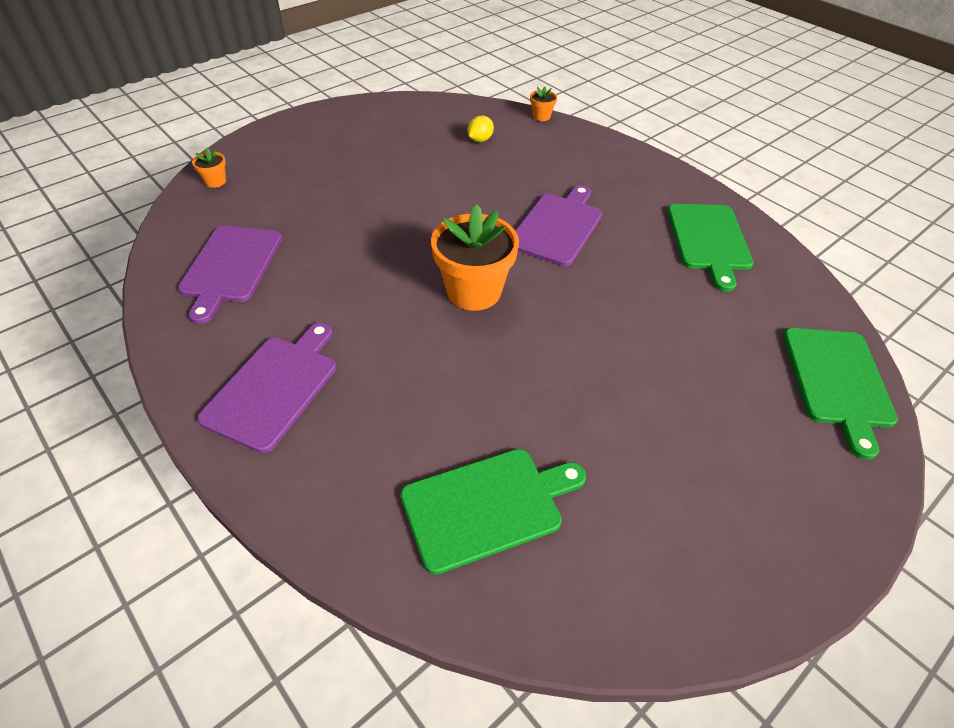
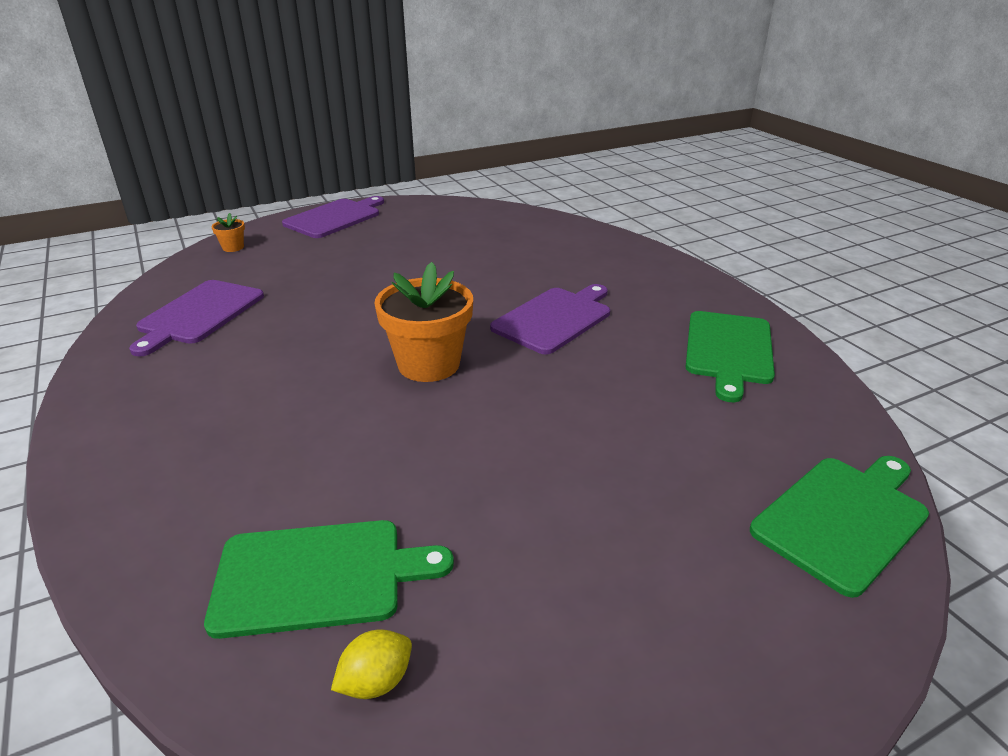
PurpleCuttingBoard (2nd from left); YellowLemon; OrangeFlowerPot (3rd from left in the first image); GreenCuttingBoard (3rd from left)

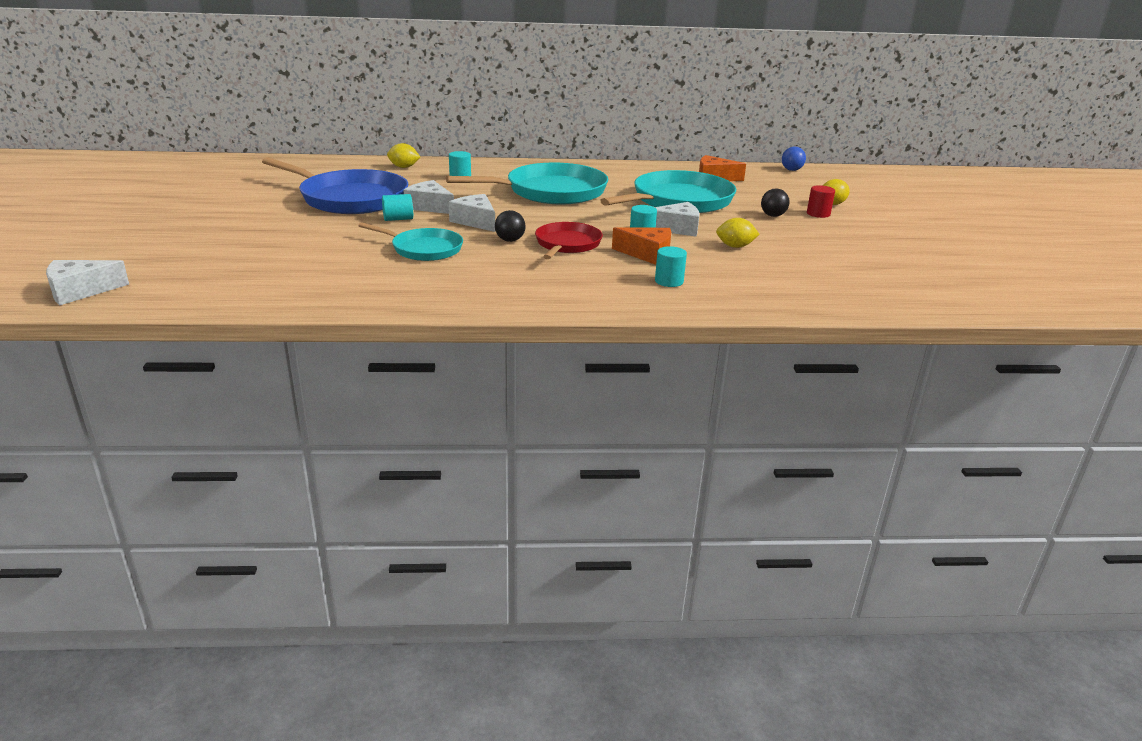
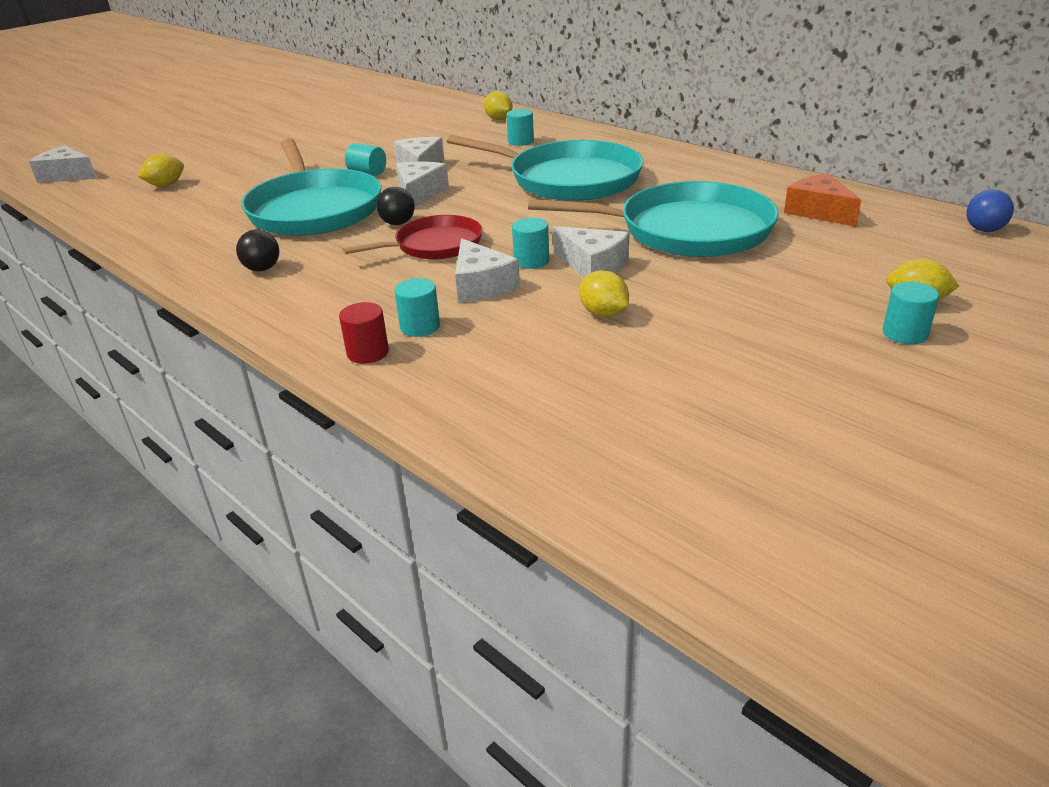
BluePan; TurquoisePan (1st from left); WhiteCheese (4th from left); BlackBall (1st from left); RedCylinder; YellowLemon (1st from left); TurquoiseCylinder (5th from left)

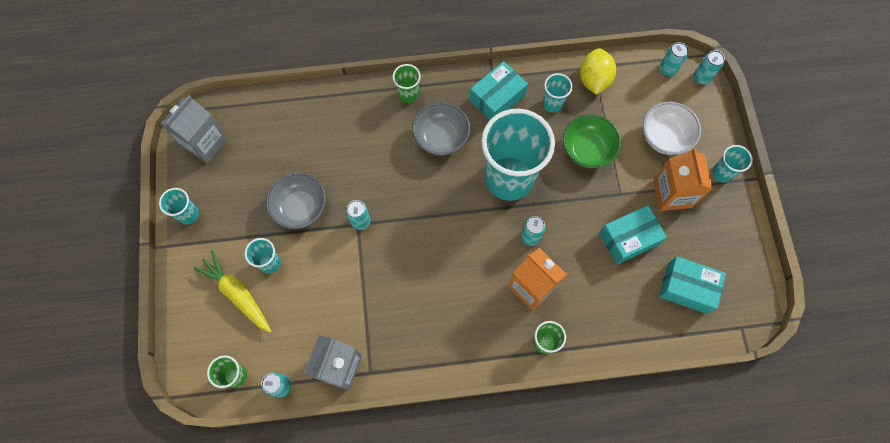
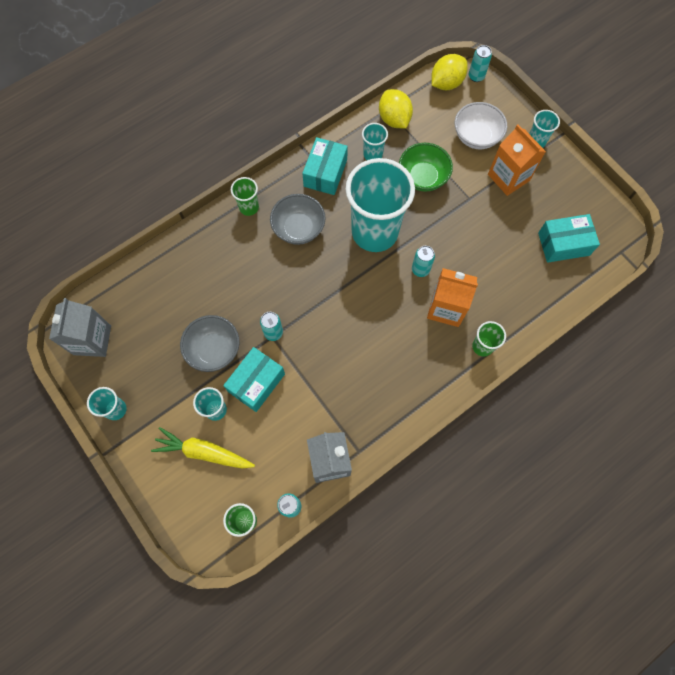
TurquoiseBox (1st from left); YellowLemon (2nd from left)

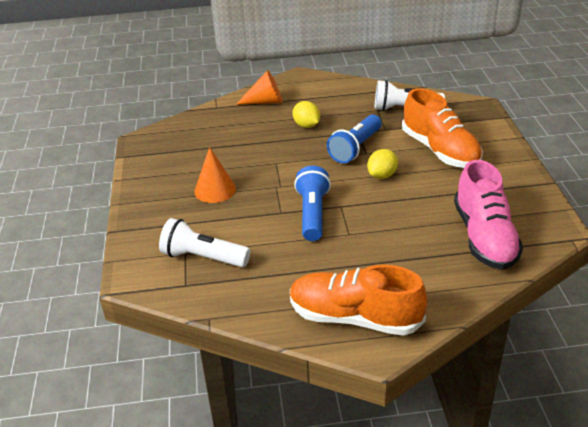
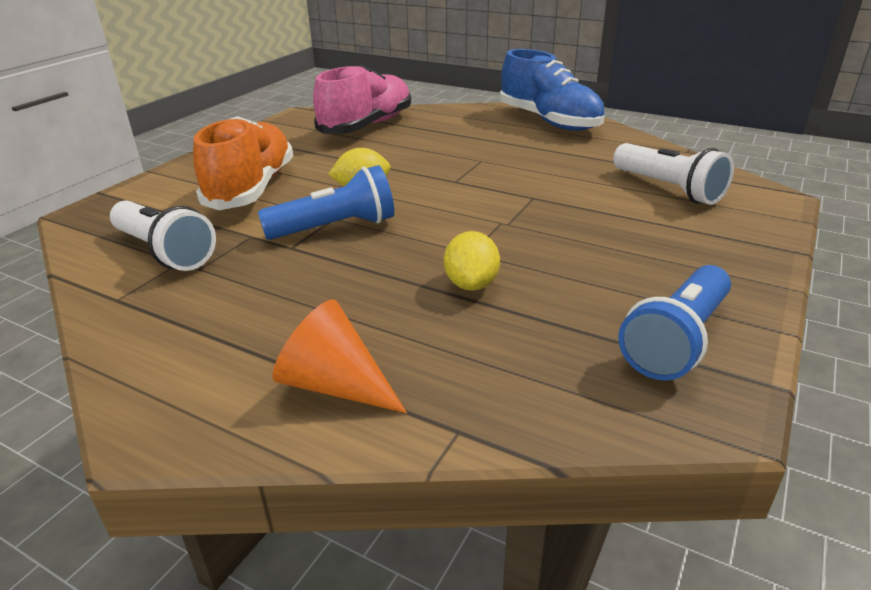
OrangeCone (1st from left in the first image); BlueShoe; YellowLemon (2nd from left); BlueFlashlight (2nd from left)

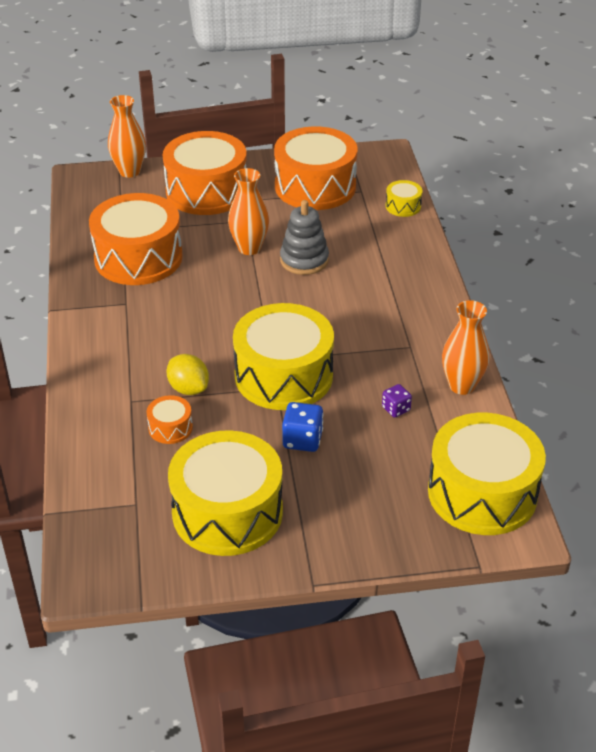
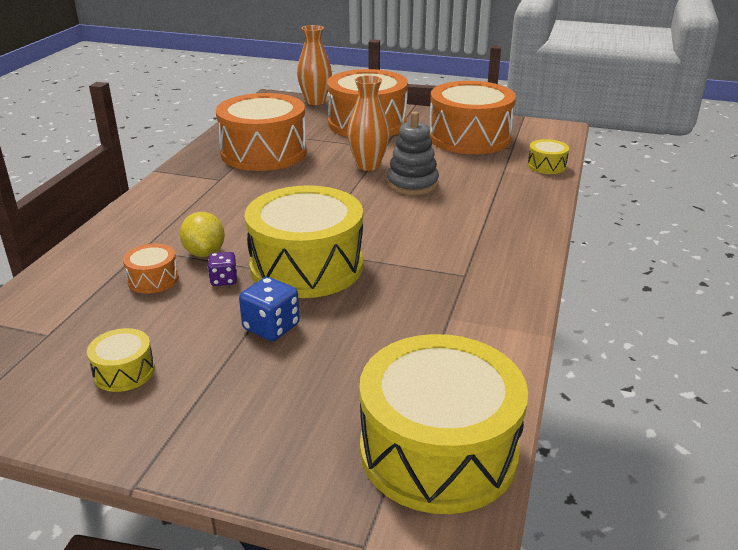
YellowDrum (1st from left); PurpleDice; OrangeVase (3rd from left in the first image)

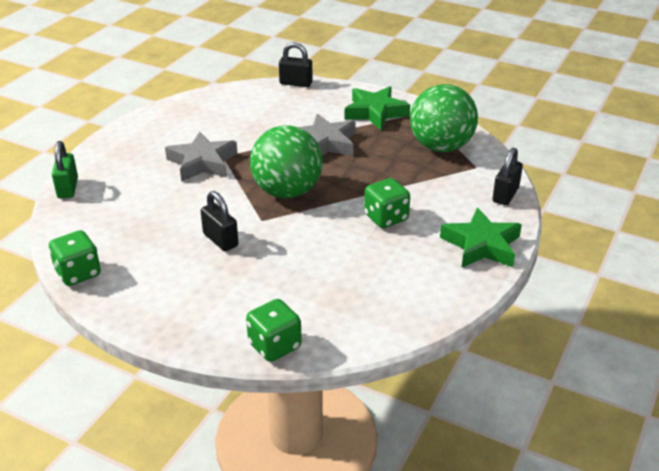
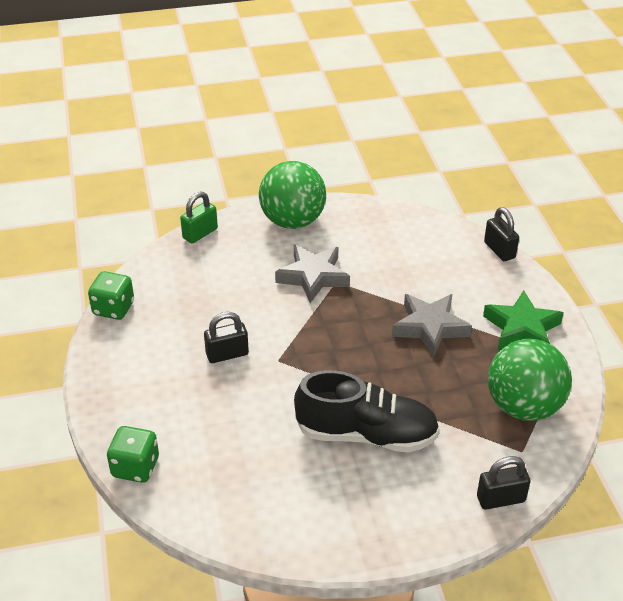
BlackPadlock (1st from left); GreenBall (1st from left); BlackShoe; GreenStar (2nd from left in the first image)

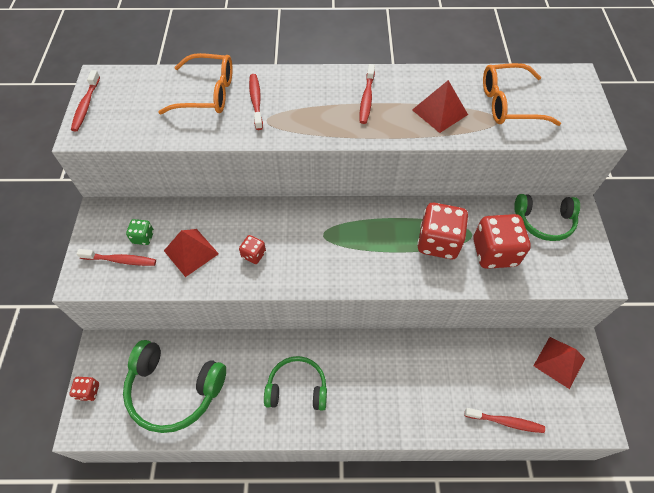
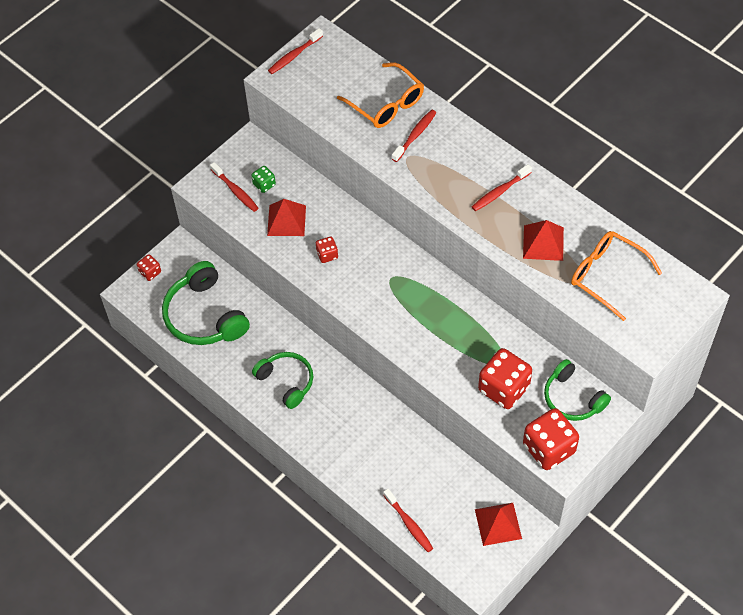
RedDice (4th from left)

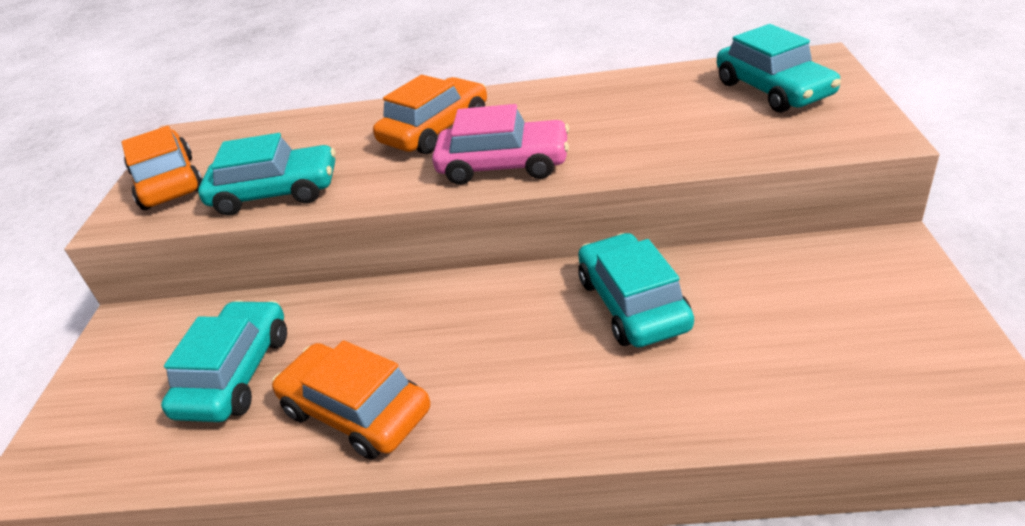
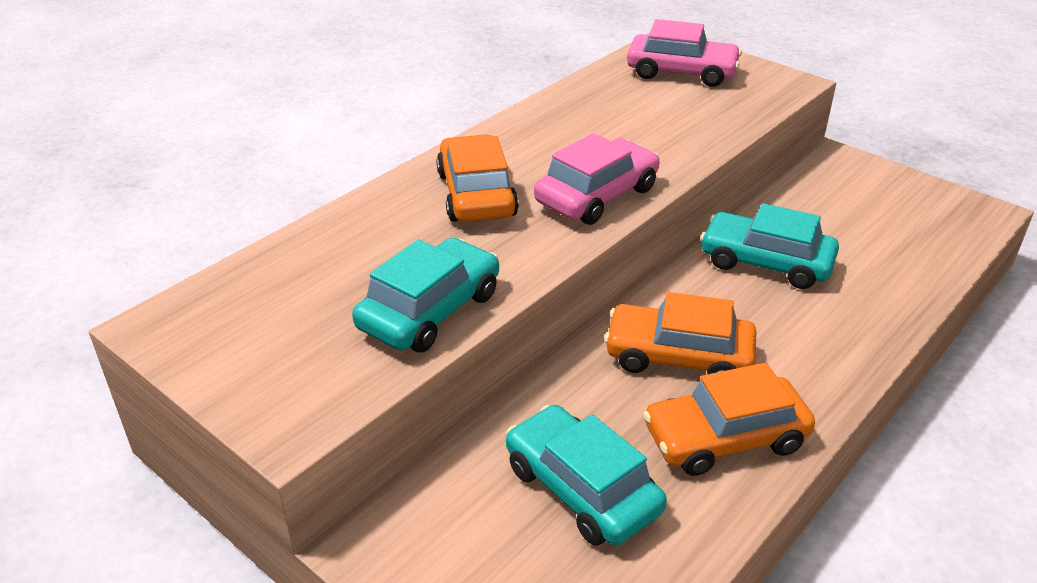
OrangeCar (2nd from left); PinkCar (2nd from left)

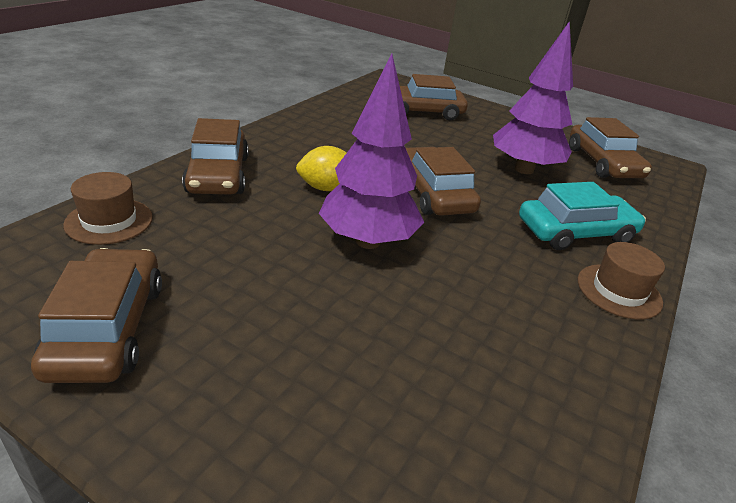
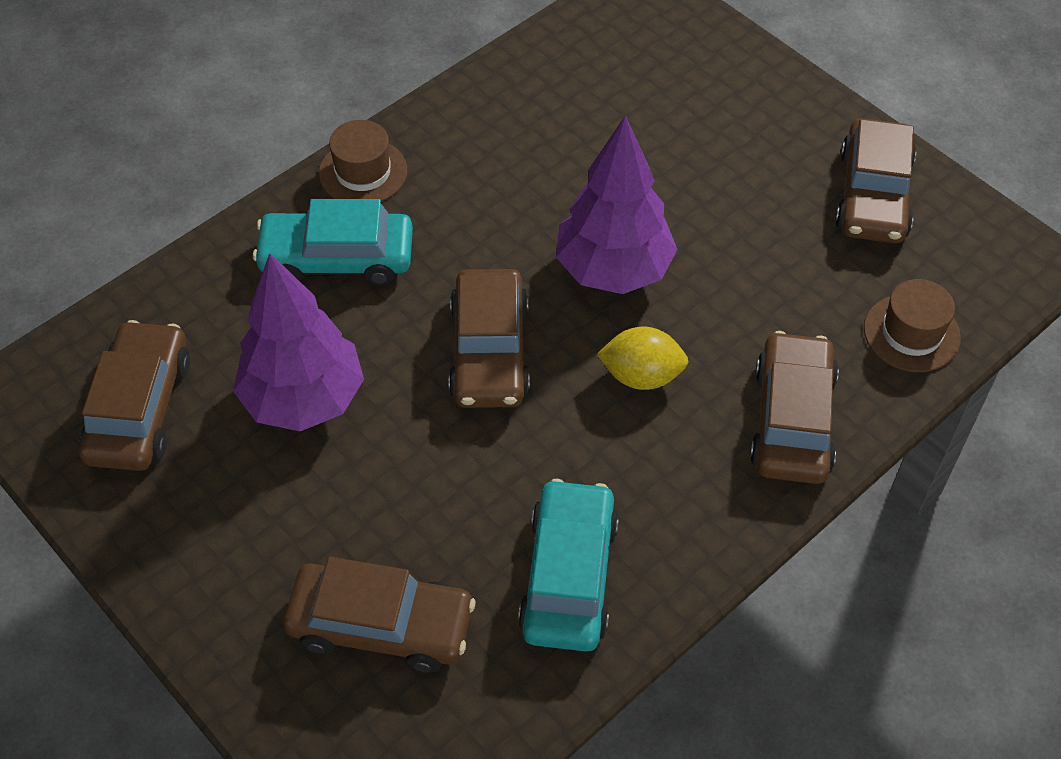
TurquoiseCar (2nd from left)

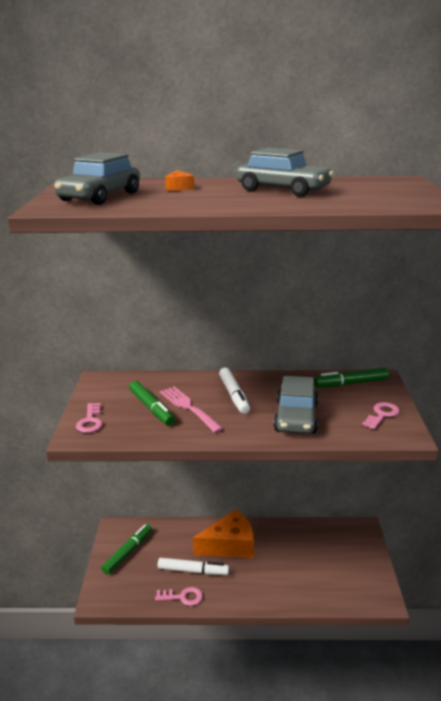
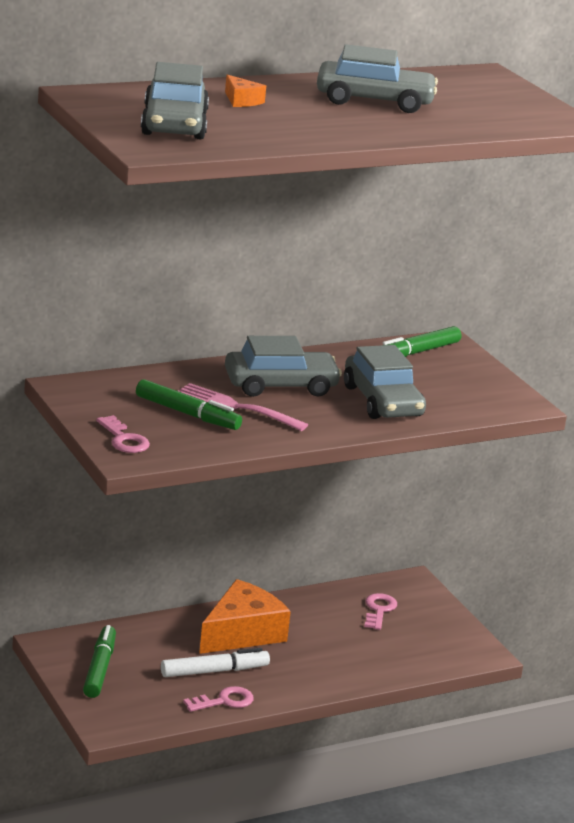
GreyCar (2nd from left); PinkKey (3rd from left)

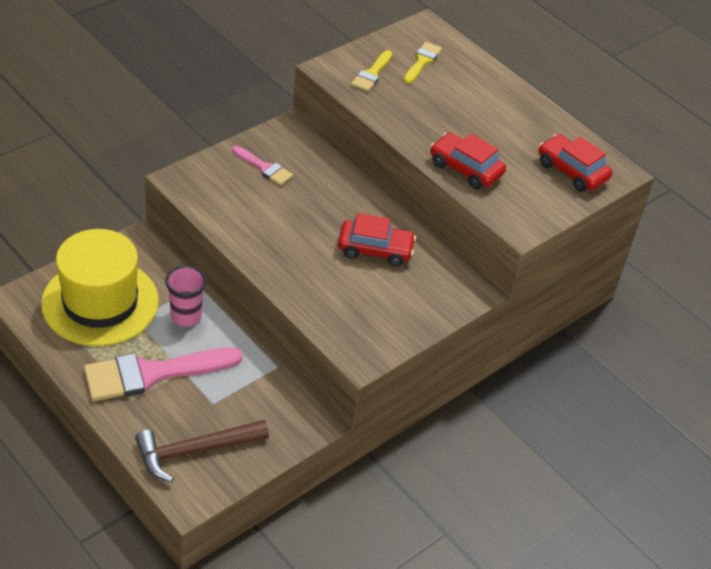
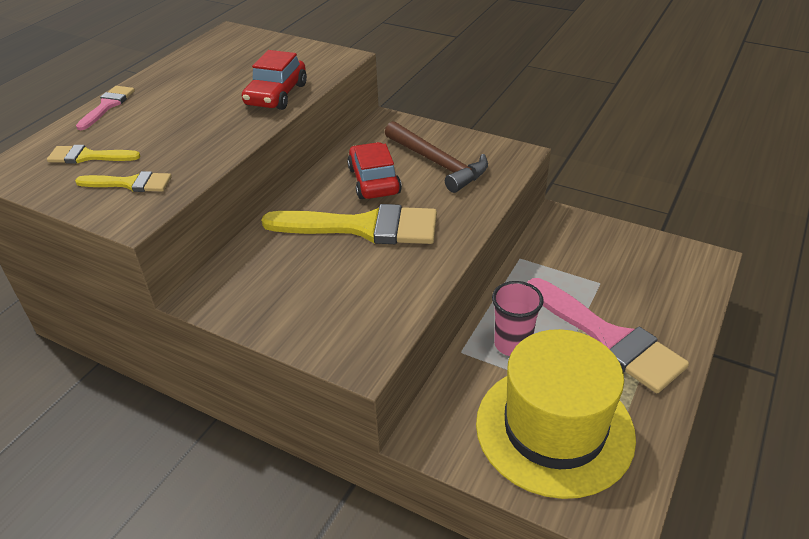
BrownHammer; PinkBrush (1st from left); RedCar (3rd from left in the first image); YellowBrush (3rd from left)

